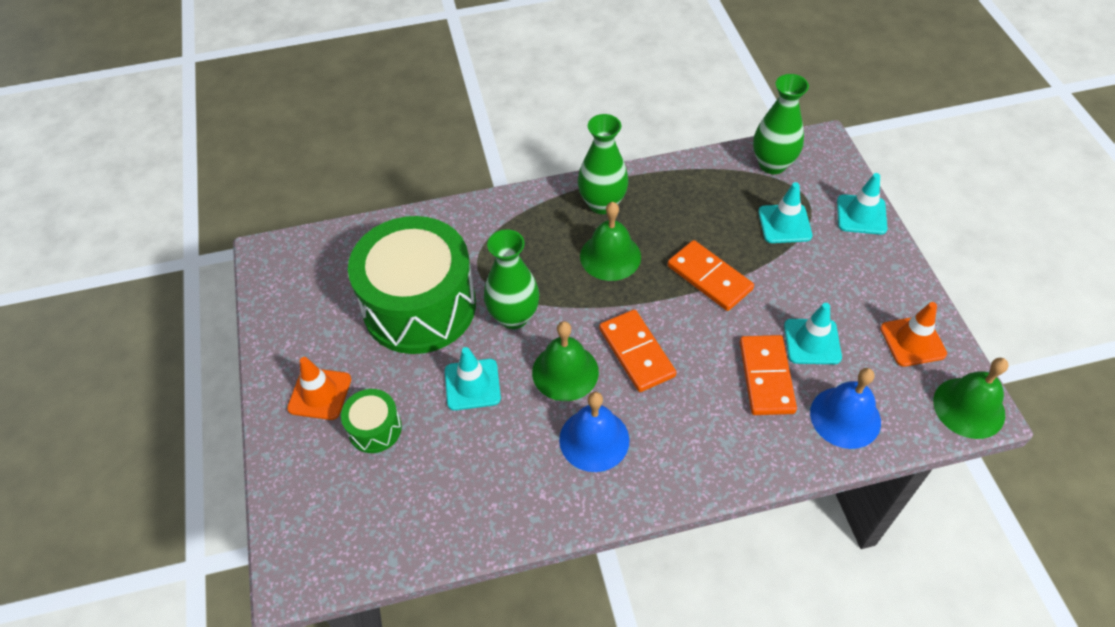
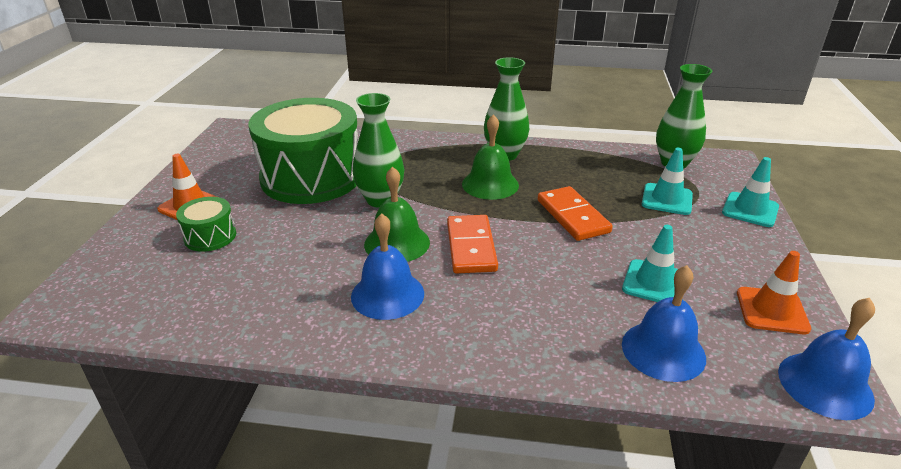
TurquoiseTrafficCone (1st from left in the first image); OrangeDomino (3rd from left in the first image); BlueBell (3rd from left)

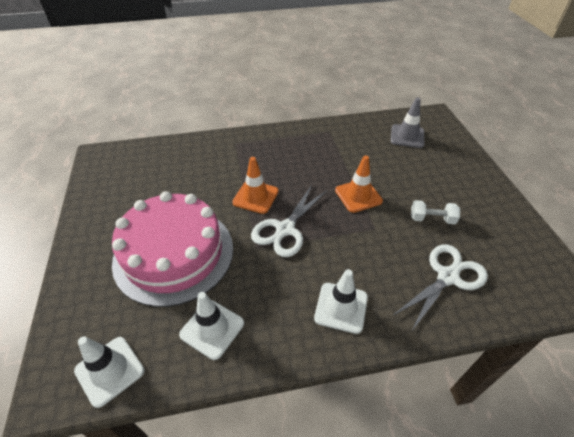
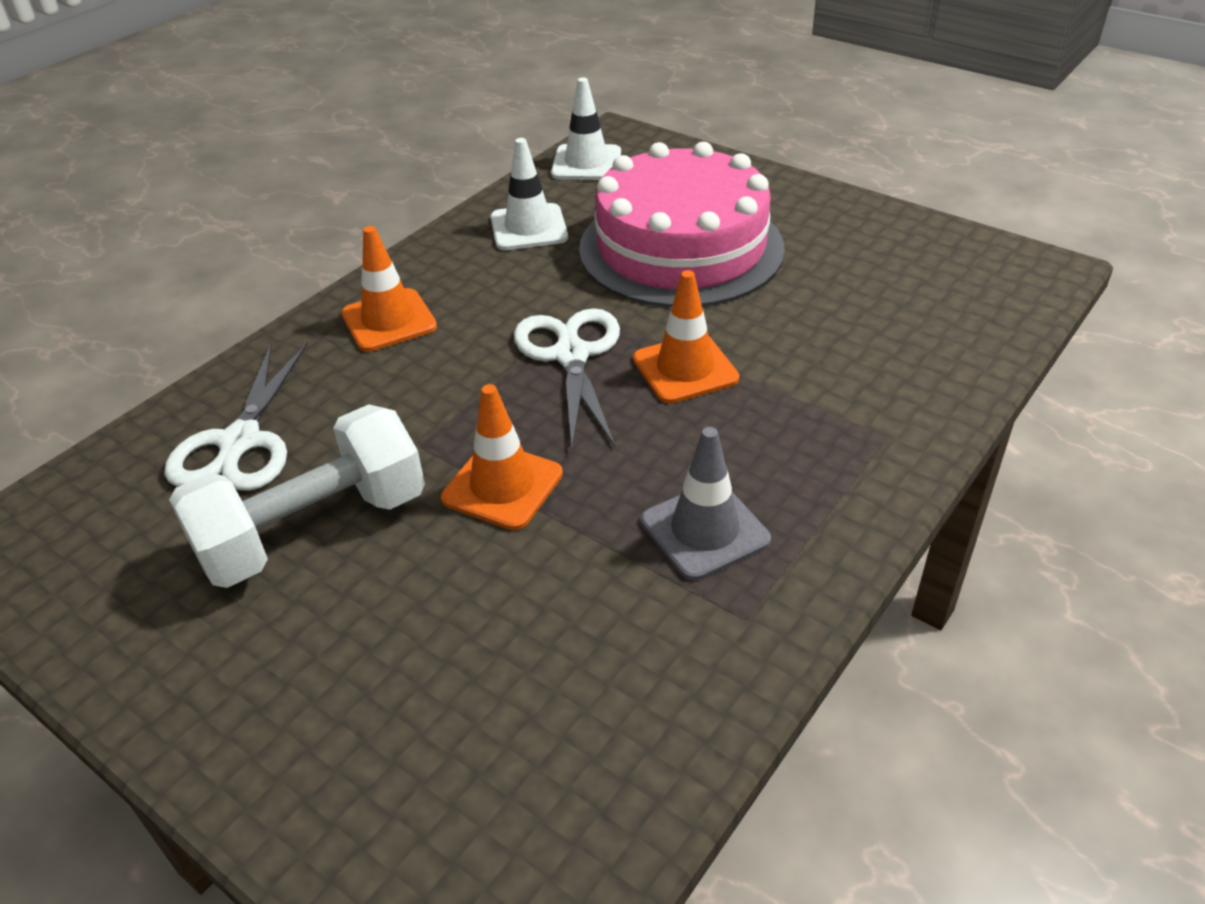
OrangeTrafficCone (1st from left); GreyTrafficCone; WhiteDumbbell

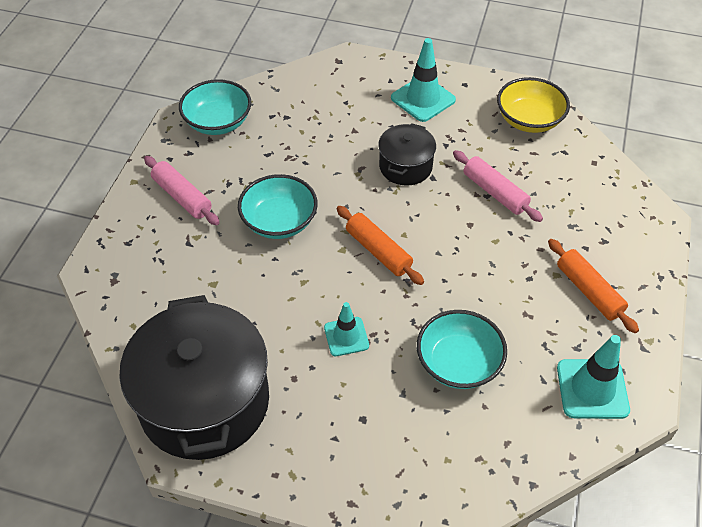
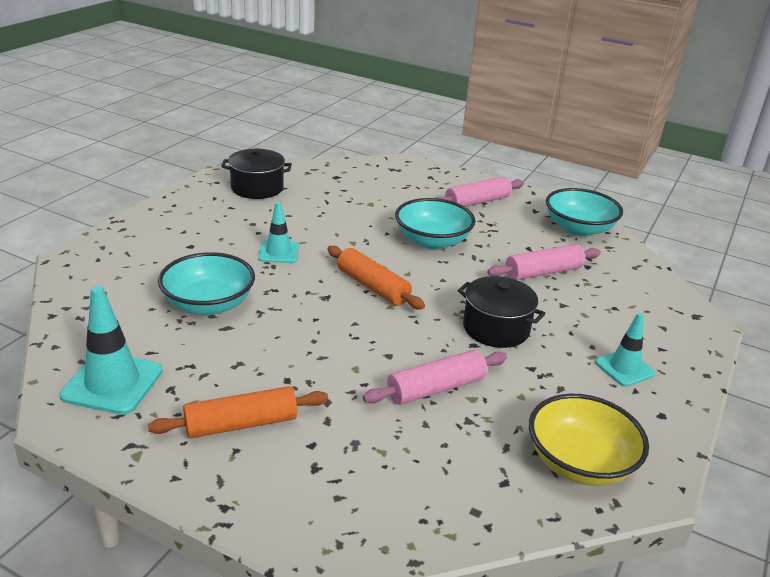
BlackPot (1st from left); OrangeRollingPin (2nd from left); TurquoiseTrafficCone (3rd from left); PinkRollingPin (3rd from left)

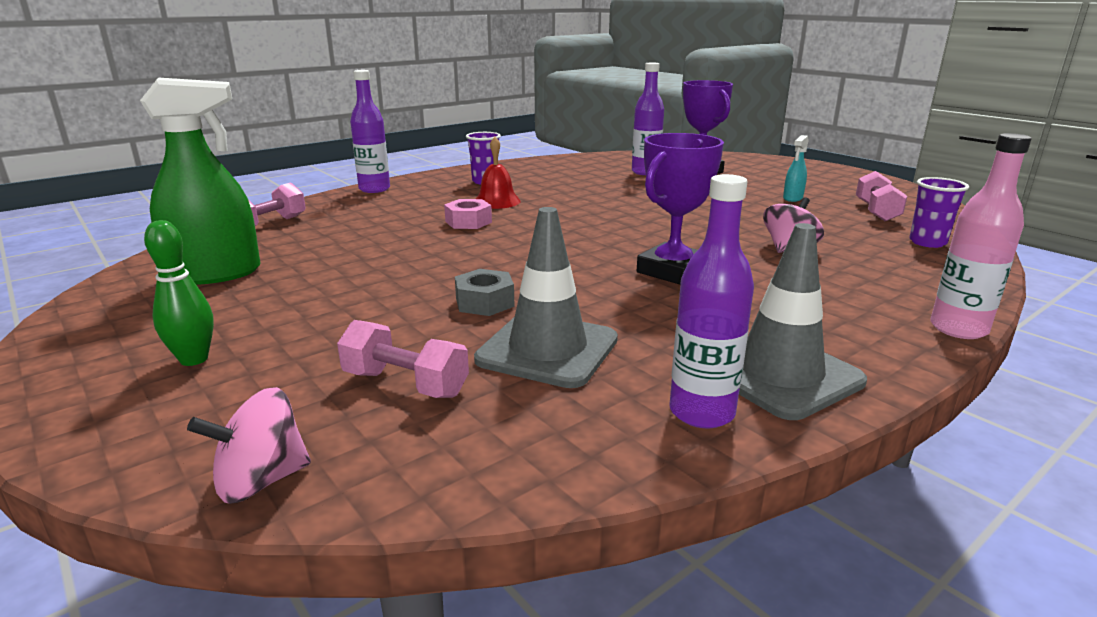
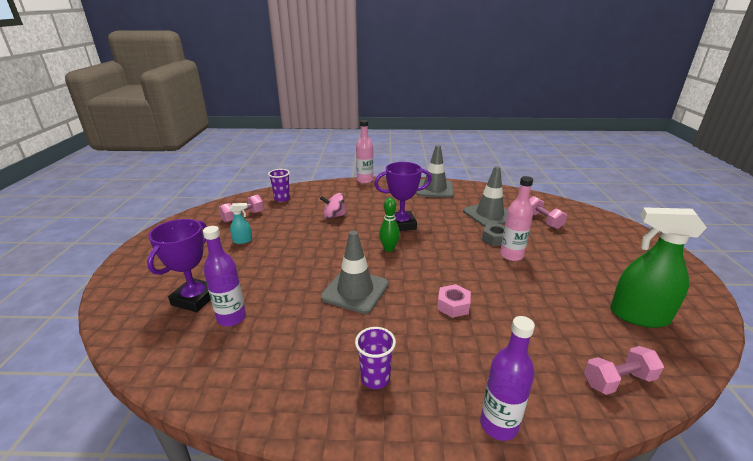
GreenBowlingPin; PinkSpinningTop (1st from left in the first image); RedBell; PurpleBottle (3rd from left in the first image); GreyTrafficCone (1st from left); PinkBottle (2nd from left)

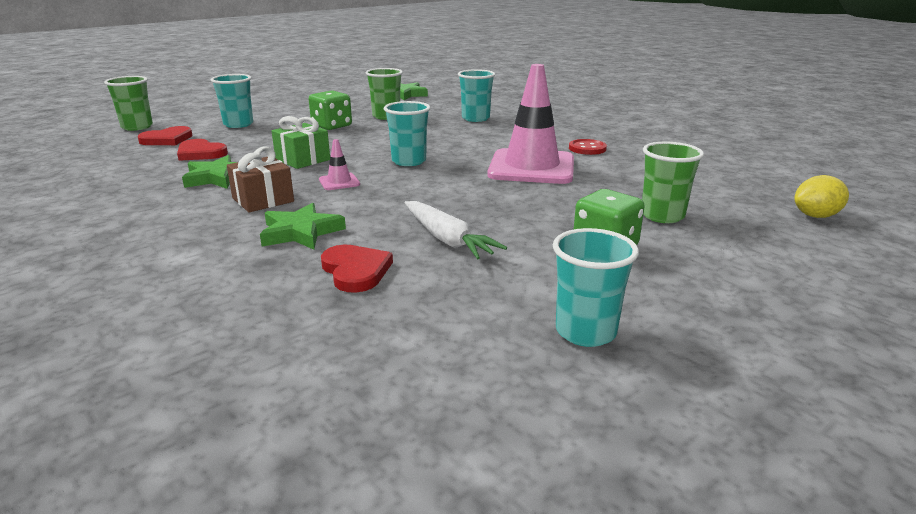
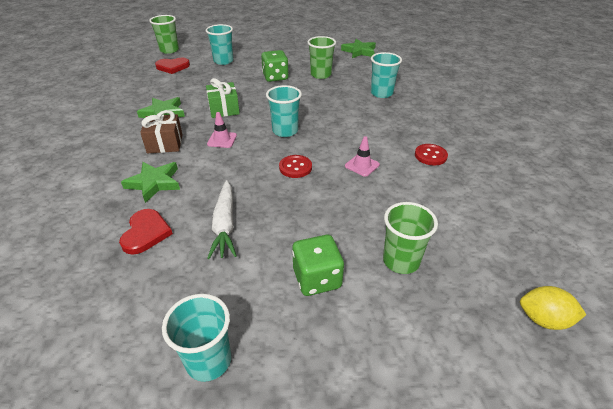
RedHeart (2nd from left in the first image); PinkTrafficCone (2nd from left); RedButton (1st from left)

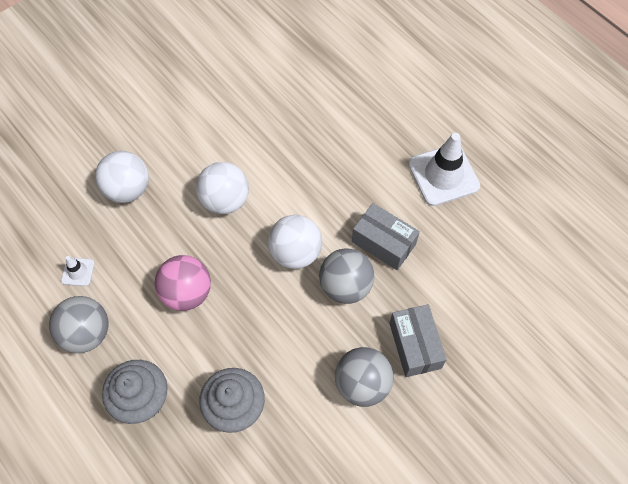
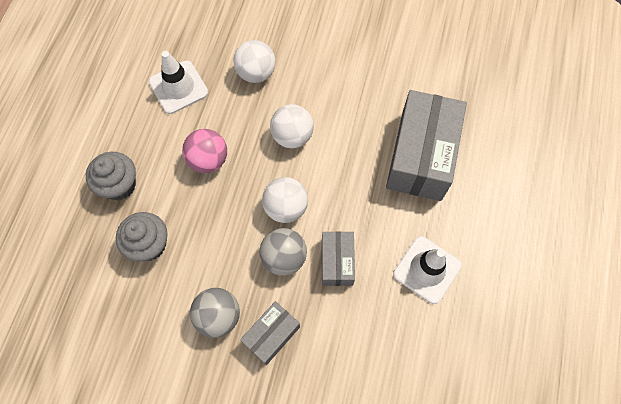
GreyBall (1st from left in the first image); WhiteTrafficCone (1st from left); GreyBox (3rd from left)

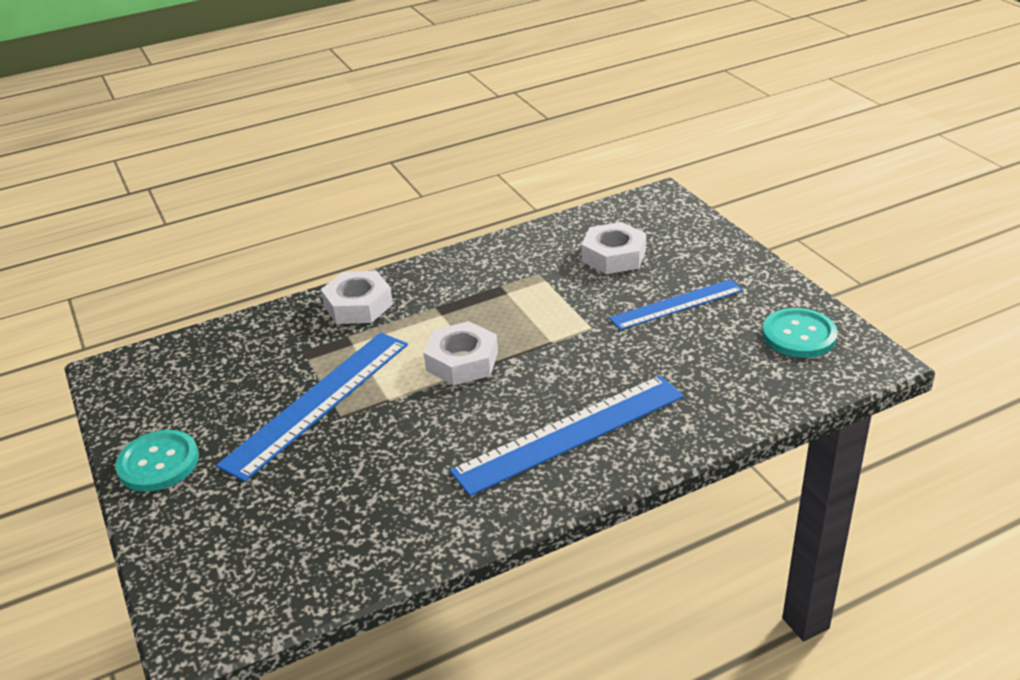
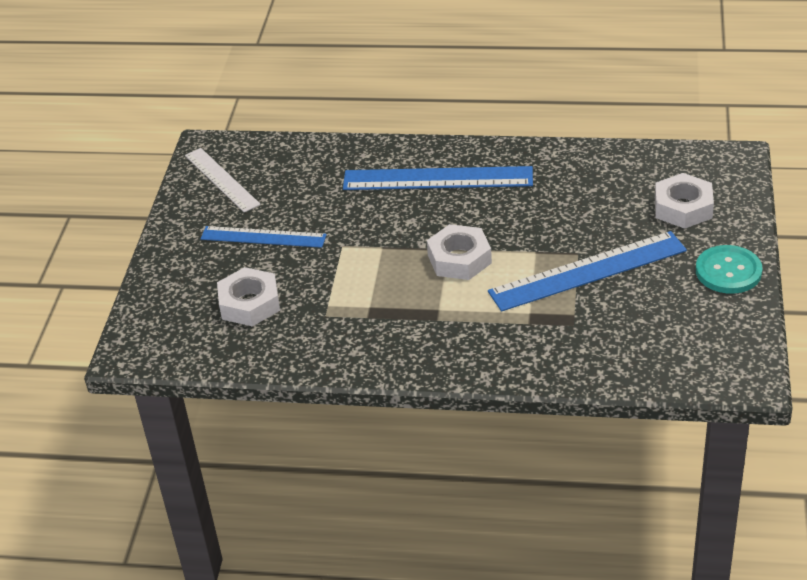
WhiteNut (3rd from left); WhiteRuler

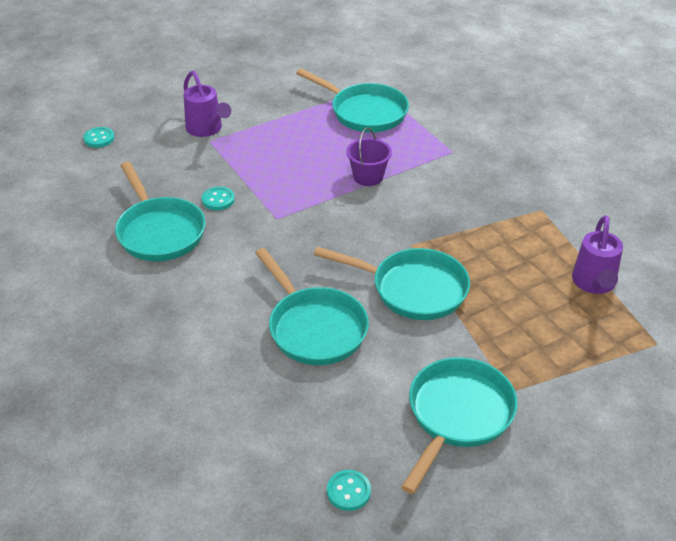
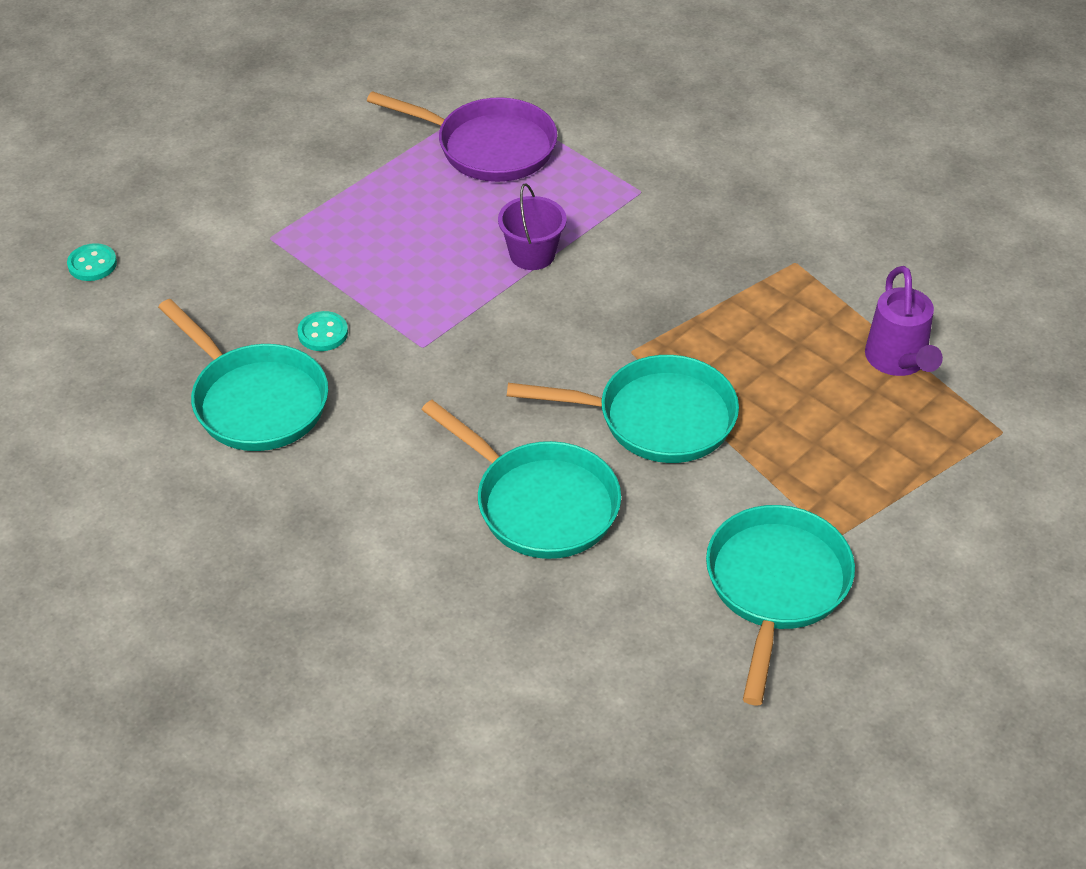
PurpleWateringCan (1st from left in the first image); PurplePan; TurquoiseButton (3rd from left in the first image)

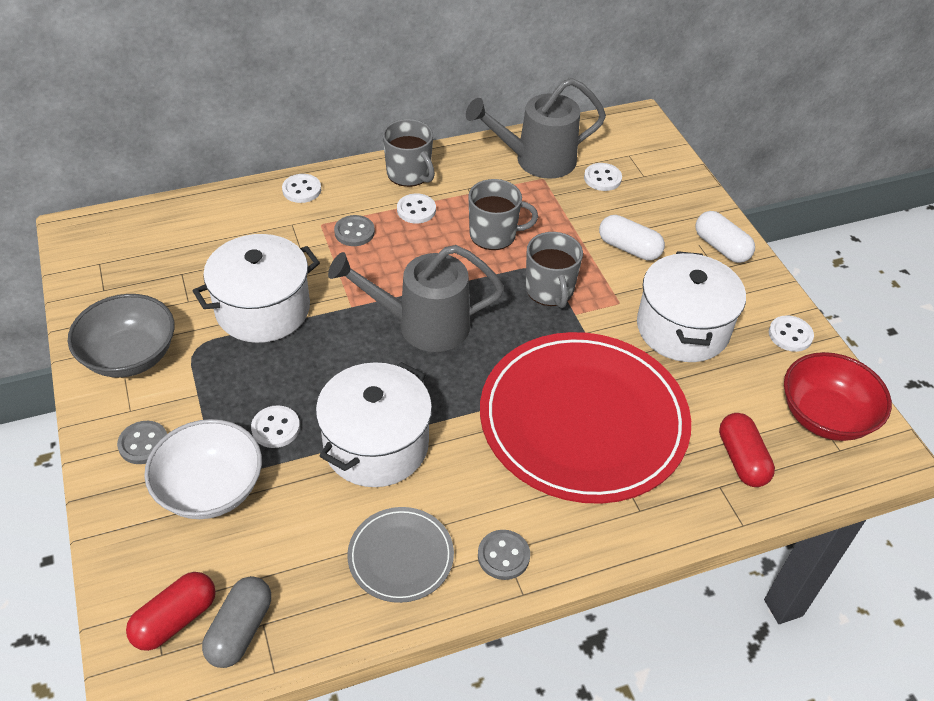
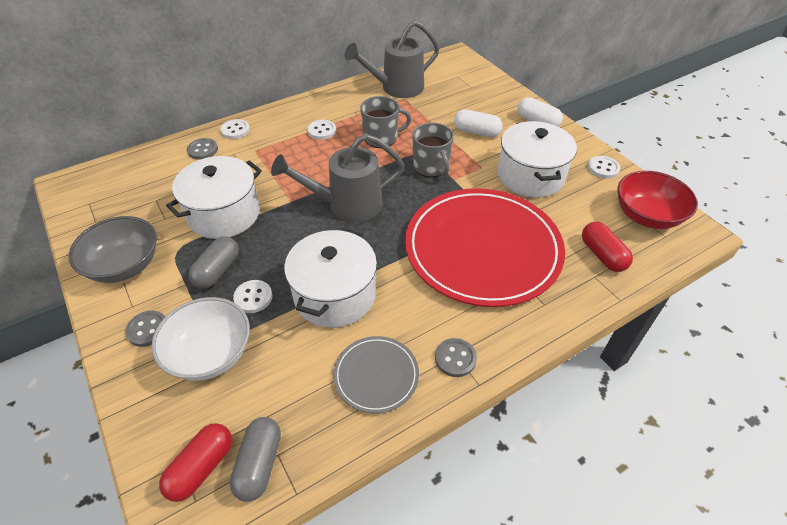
GreyButton (2nd from left); GreyMug (1st from left in the first image); WhiteButton (4th from left in the first image); GreyCapsule (1st from left)

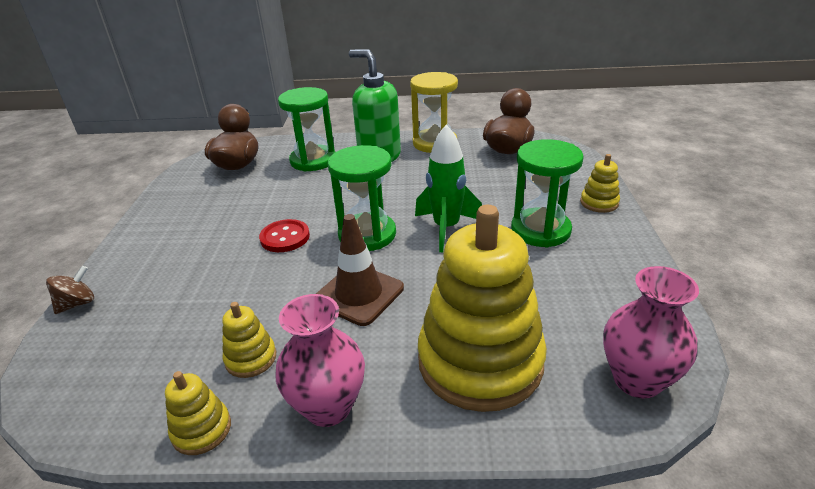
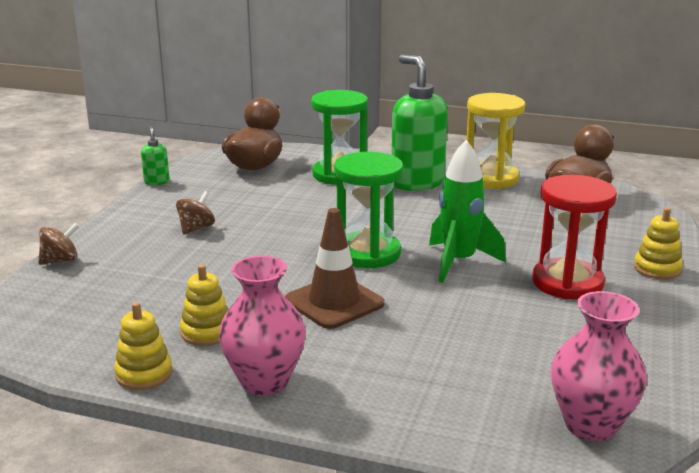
RedButton; YellowStackingToy (3rd from left in the first image); RedHourglass; GreenSoapDispenser (1st from left); BrownSpinningTop (2nd from left)

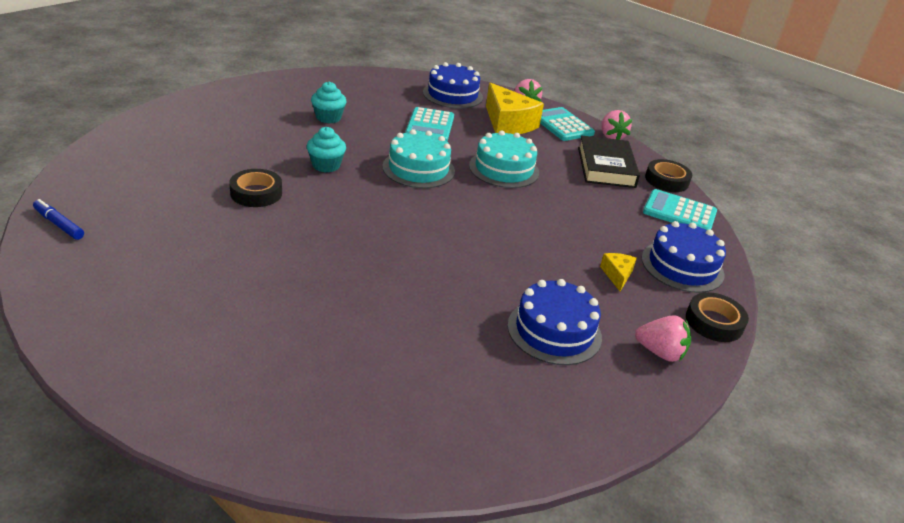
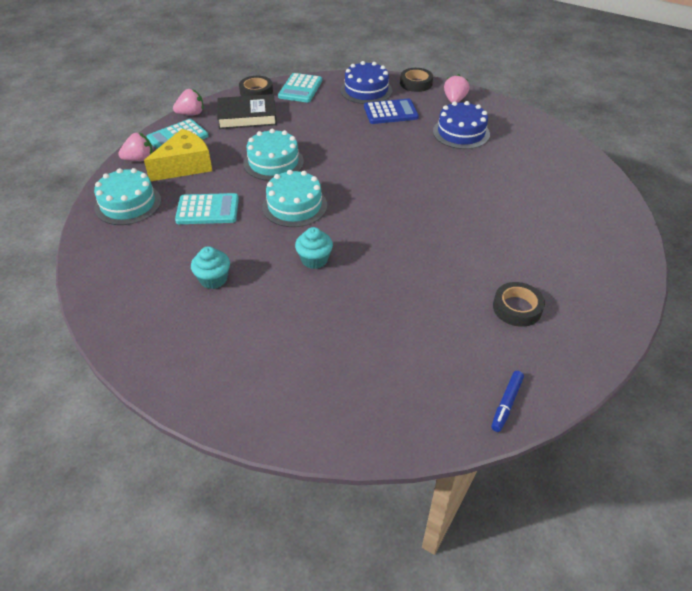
BlackTape (3rd from left); TurquoiseCake (1st from left); BlueCalculator

